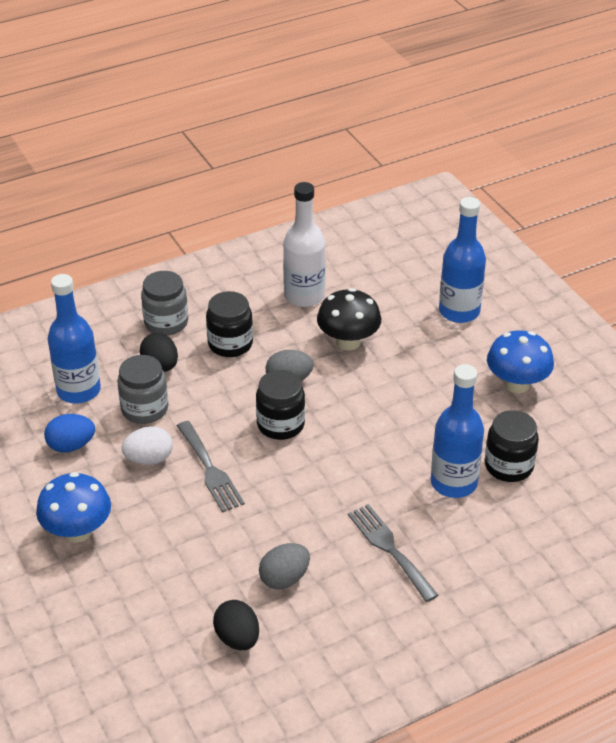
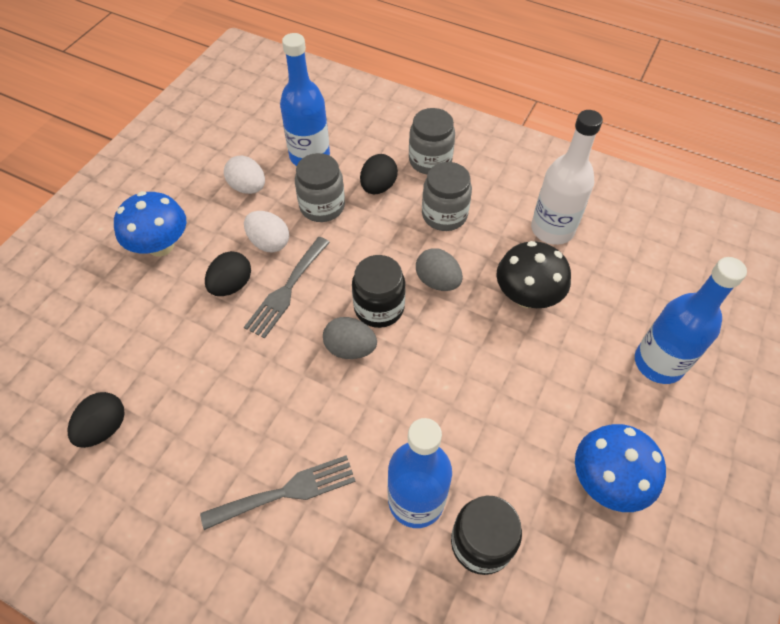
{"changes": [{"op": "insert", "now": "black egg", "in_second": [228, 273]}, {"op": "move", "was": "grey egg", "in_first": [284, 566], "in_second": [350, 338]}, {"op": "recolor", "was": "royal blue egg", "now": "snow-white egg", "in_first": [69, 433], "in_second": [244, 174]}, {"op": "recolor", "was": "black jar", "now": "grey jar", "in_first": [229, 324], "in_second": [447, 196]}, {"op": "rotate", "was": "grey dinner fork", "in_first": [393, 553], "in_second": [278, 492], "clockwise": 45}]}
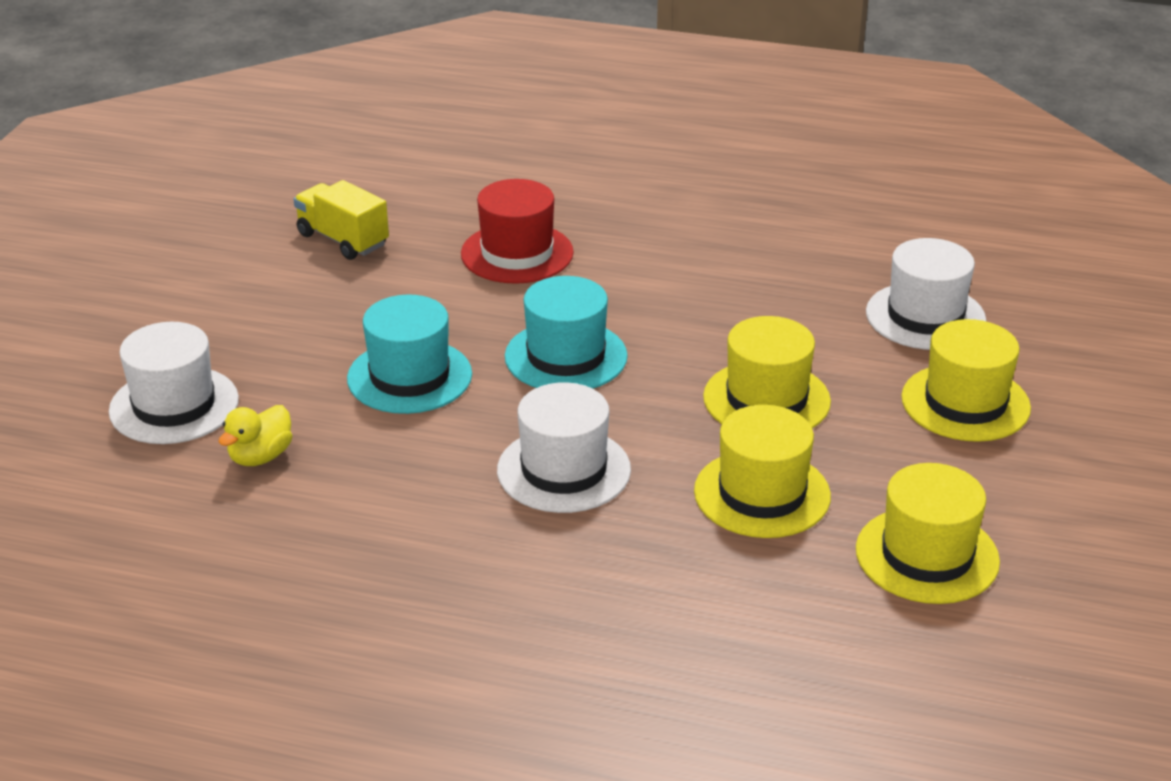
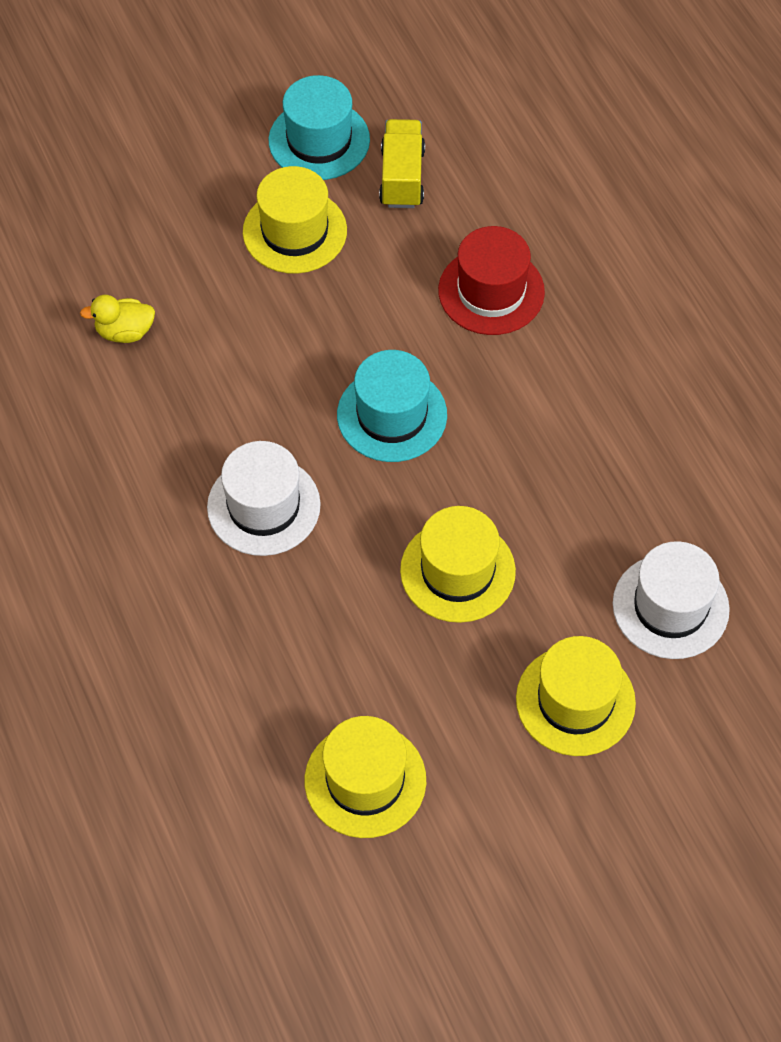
{"changes": [{"op": "delete", "was": "snow-white hat", "in_first": [174, 383]}, {"op": "move", "was": "teal hat", "in_first": [409, 354], "in_second": [319, 127]}, {"op": "move", "was": "yellow hat", "in_first": [762, 471], "in_second": [295, 220]}]}
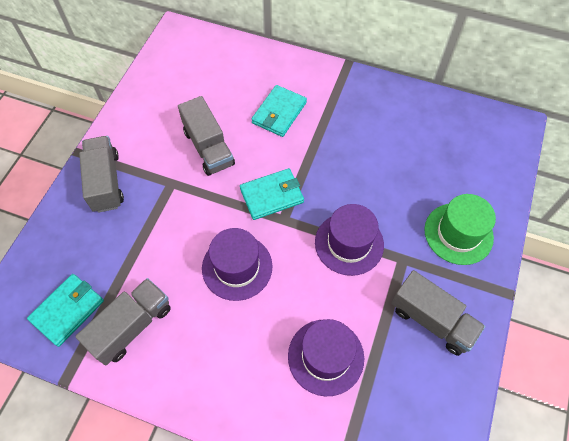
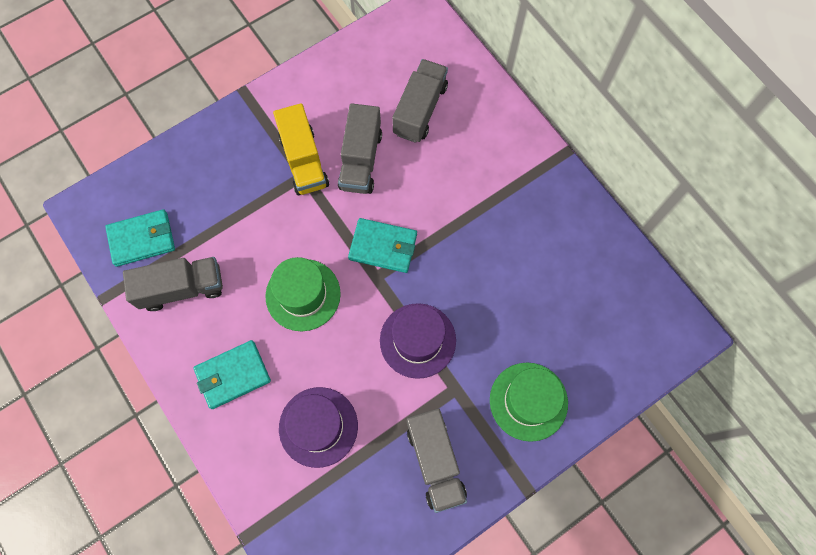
{"changes": [{"op": "insert", "now": "yellow toy truck", "in_second": [301, 149]}, {"op": "move", "was": "grey toy truck", "in_first": [101, 174], "in_second": [420, 101]}, {"op": "move", "was": "teal billfold", "in_first": [279, 111], "in_second": [232, 374]}, {"op": "recolor", "was": "violet hat", "now": "green hat", "in_first": [237, 264], "in_second": [303, 294]}]}
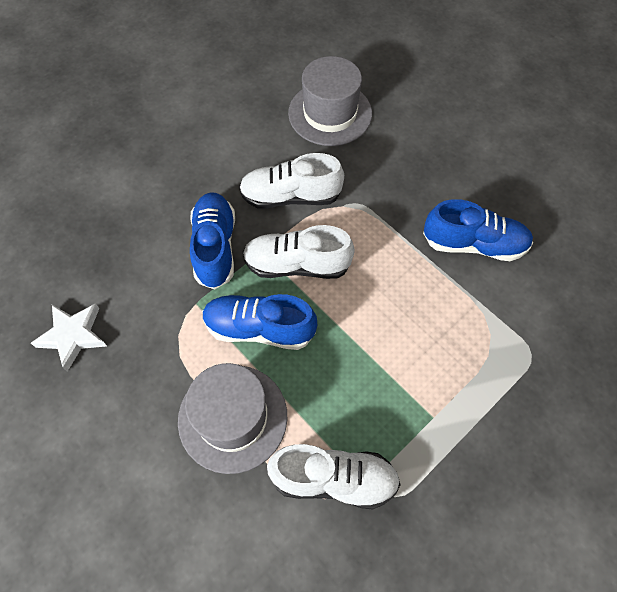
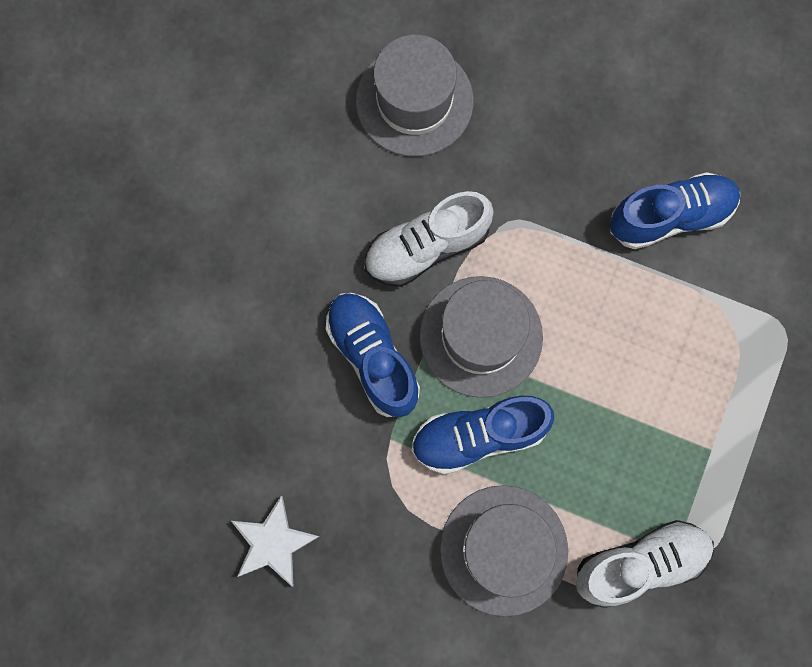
{"changes": [{"op": "replace", "was": "snow-white sneaker", "now": "grey hat", "in_first": [299, 252], "in_second": [481, 337]}]}
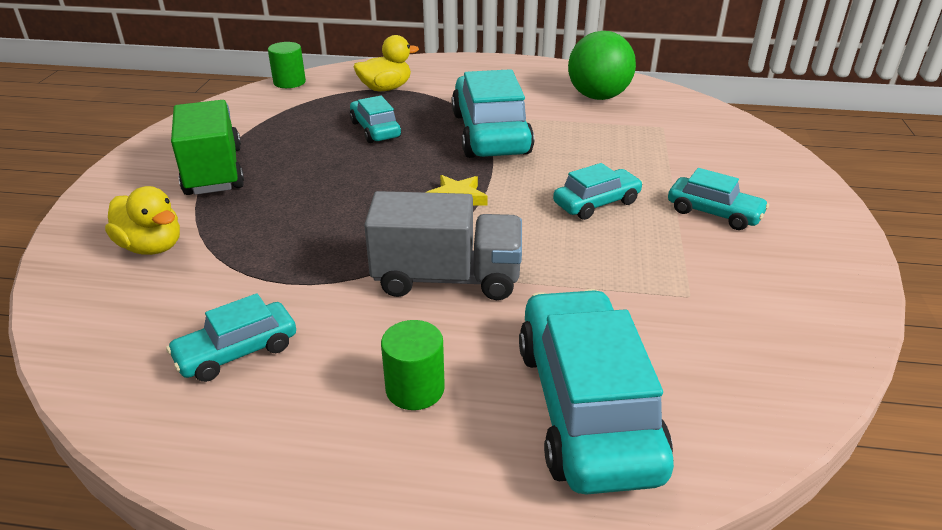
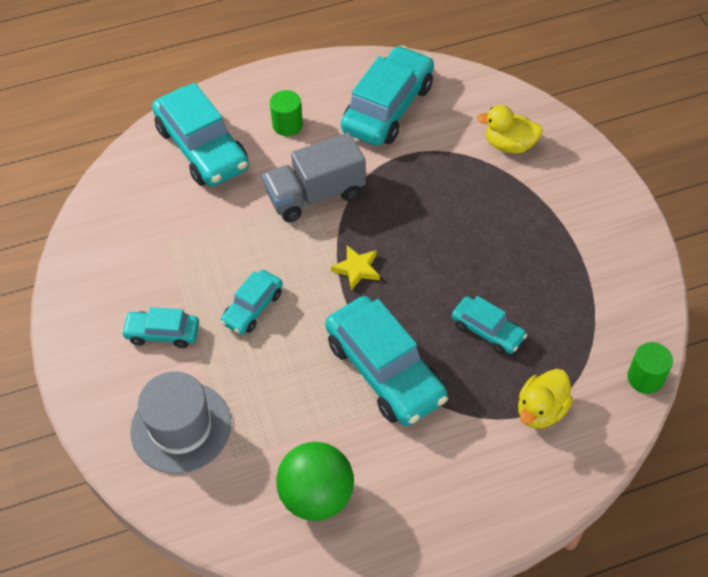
{"changes": [{"op": "delete", "was": "green toy truck", "in_first": [207, 147]}, {"op": "insert", "now": "grey hat", "in_second": [180, 422]}, {"op": "resize", "was": "teal automobile", "in_first": [231, 337], "in_second": [387, 96], "ratio": 1.89}]}
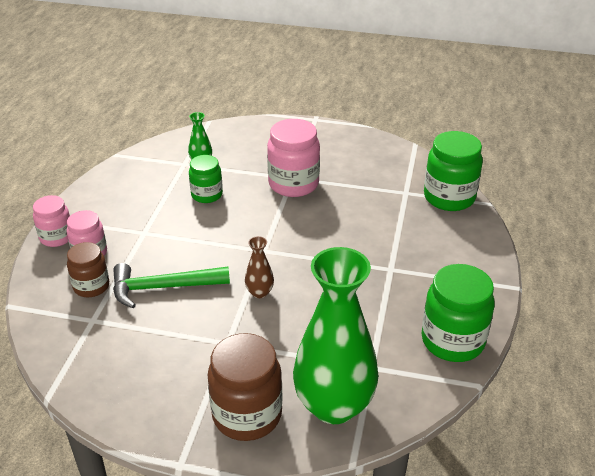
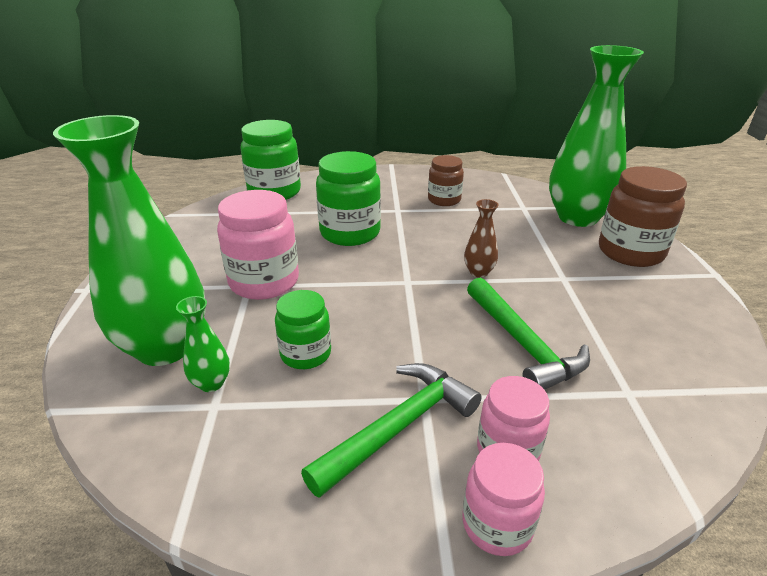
{"changes": [{"op": "insert", "now": "green vase", "in_second": [129, 240]}, {"op": "insert", "now": "green hammer", "in_second": [391, 430]}, {"op": "move", "was": "brown jar", "in_first": [88, 269], "in_second": [446, 180]}, {"op": "move", "was": "green jar", "in_first": [458, 313], "in_second": [348, 198]}]}
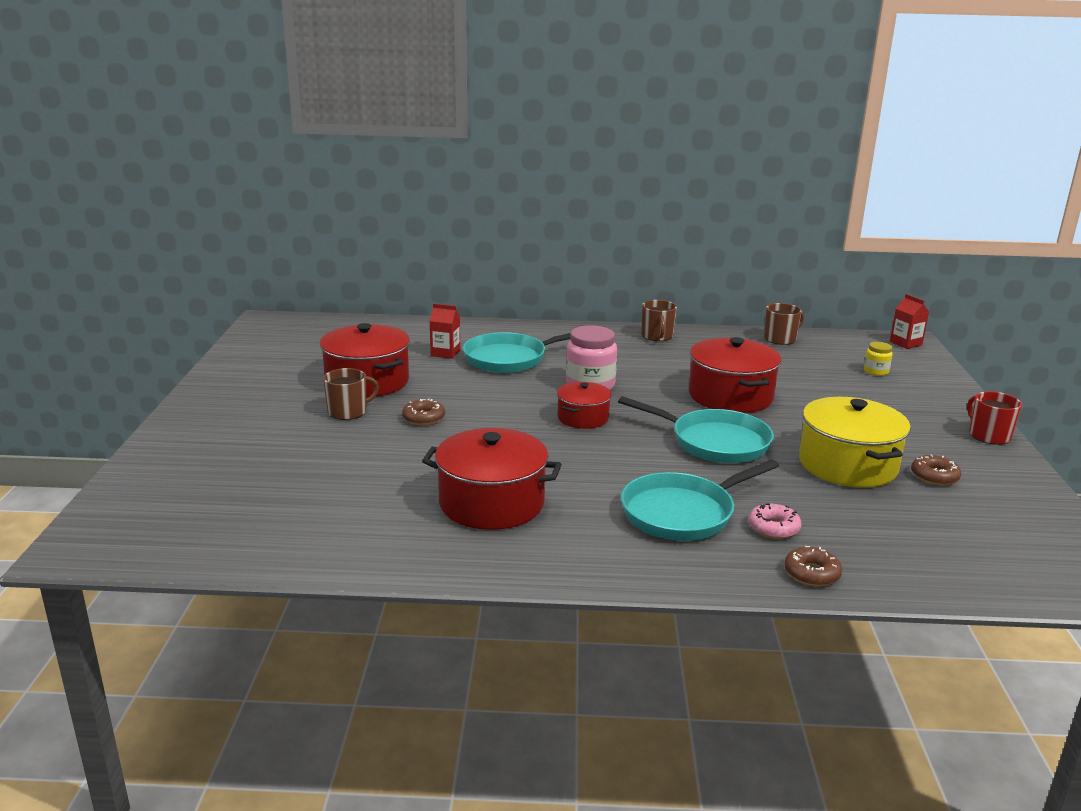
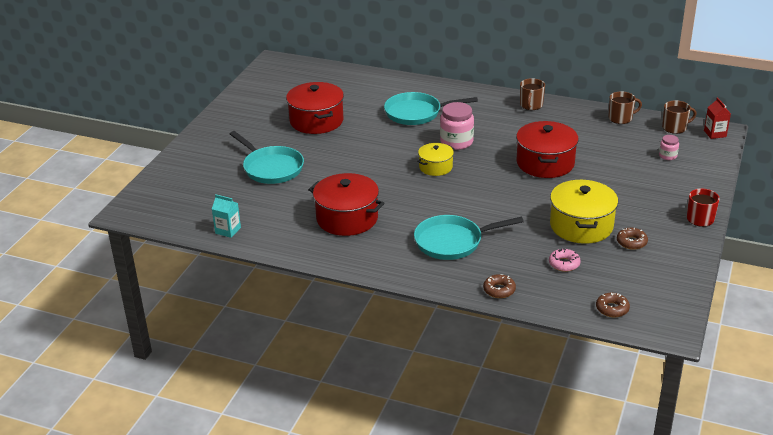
{"changes": [{"op": "delete", "was": "crimson carton", "in_first": [445, 331]}, {"op": "insert", "now": "teal carton", "in_second": [226, 216]}, {"op": "move", "was": "brown coffee mug", "in_first": [351, 394], "in_second": [679, 117]}, {"op": "move", "was": "brown glazed donut", "in_first": [423, 412], "in_second": [613, 305]}, {"op": "move", "was": "teal frying pan", "in_first": [696, 429], "in_second": [267, 157]}, {"op": "move", "was": "rosy glazed donut", "in_first": [775, 521], "in_second": [565, 260]}, {"op": "recolor", "was": "crimson stockpot", "now": "yellow stockpot", "in_first": [584, 405], "in_second": [436, 159]}, {"op": "recolor", "was": "yellow jar", "now": "rosy jar", "in_first": [878, 359], "in_second": [669, 147]}]}
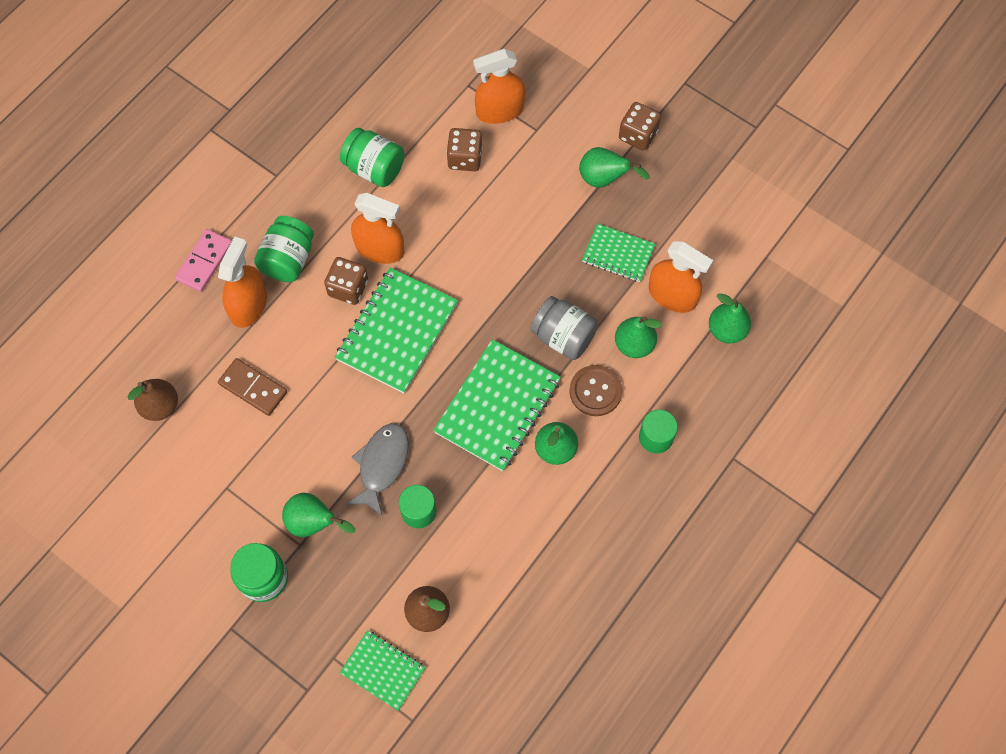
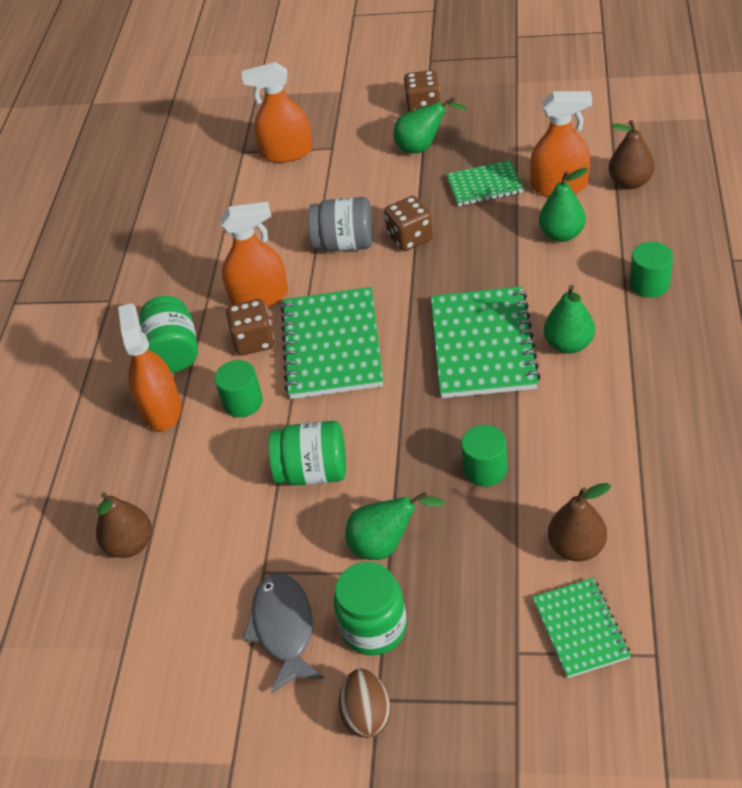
{"changes": [{"op": "delete", "was": "rosy domino piece", "in_first": [203, 260]}, {"op": "delete", "was": "brown domino piece", "in_first": [252, 387]}, {"op": "delete", "was": "brown button", "in_first": [595, 390]}, {"op": "insert", "now": "green solid cylinder", "in_second": [239, 388]}, {"op": "insert", "now": "brown egg", "in_second": [365, 703]}, {"op": "move", "was": "green jar", "in_first": [372, 157], "in_second": [307, 453]}, {"op": "move", "was": "grey fish", "in_first": [377, 470], "in_second": [284, 633]}, {"op": "move", "was": "brown dice", "in_first": [465, 149], "in_second": [408, 223]}, {"op": "move", "was": "grey jar", "in_first": [564, 328], "in_second": [340, 224]}, {"op": "recolor", "was": "green toy pear", "now": "brown toy pear", "in_first": [730, 318], "in_second": [632, 154]}, {"op": "rotate", "was": "green notepad", "in_first": [383, 670], "in_second": [582, 628], "clockwise": 75}, {"op": "rotate", "was": "orange sprayer", "in_first": [499, 86], "in_second": [277, 112], "clockwise": 45}]}
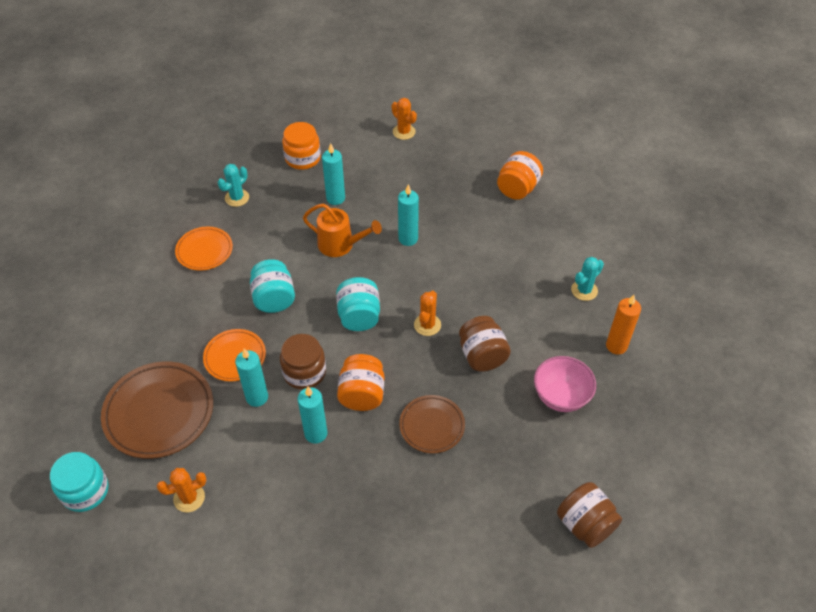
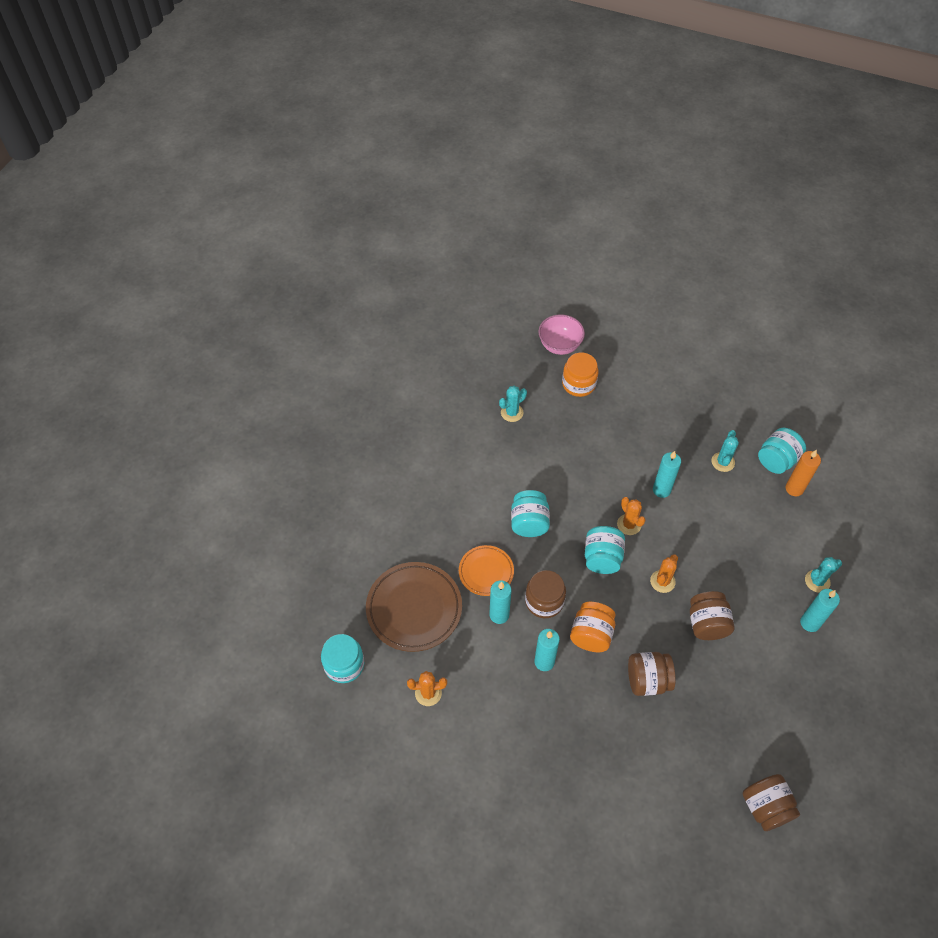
{"changes": [{"op": "delete", "was": "orange plate", "in_first": [204, 249]}, {"op": "delete", "was": "orange sprinkling can", "in_first": [342, 230]}, {"op": "insert", "now": "teal prickly plant", "in_second": [725, 451]}, {"op": "move", "was": "teal candle", "in_first": [333, 174], "in_second": [820, 610]}, {"op": "move", "was": "orange prickly plant", "in_first": [404, 119], "in_second": [631, 516]}, {"op": "move", "was": "rosy bowl", "in_first": [565, 384], "in_second": [561, 335]}, {"op": "move", "was": "orange candle", "in_first": [623, 325], "in_second": [803, 473]}, {"op": "replace", "was": "brown plate", "now": "brown jar", "in_first": [432, 424], "in_second": [652, 674]}, {"op": "recolor", "was": "orange jar", "now": "teal jar", "in_first": [520, 175], "in_second": [782, 451]}]}
